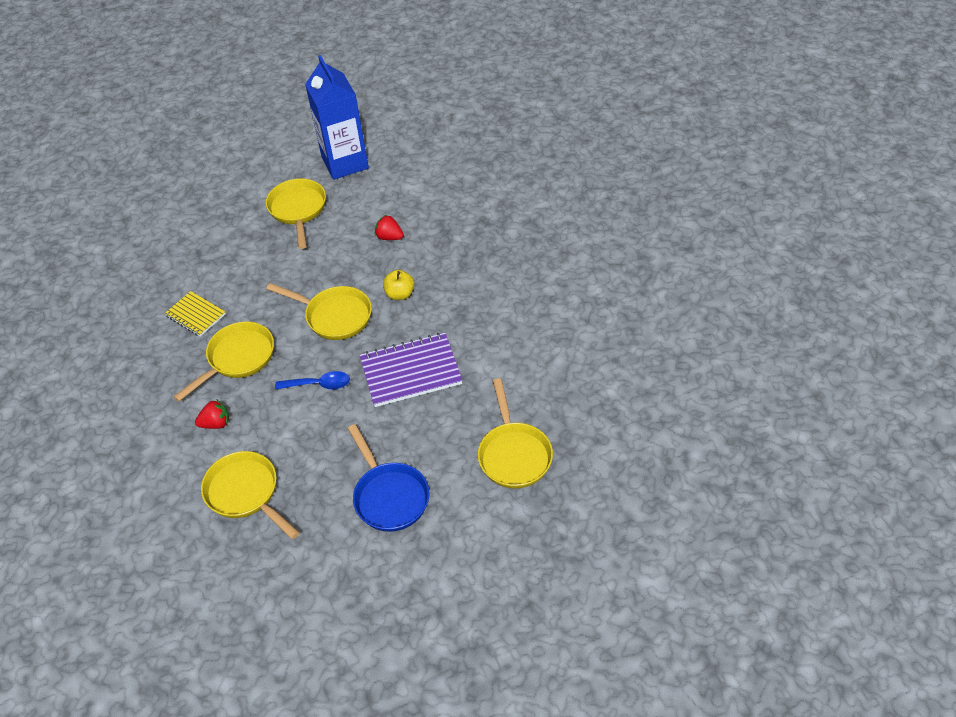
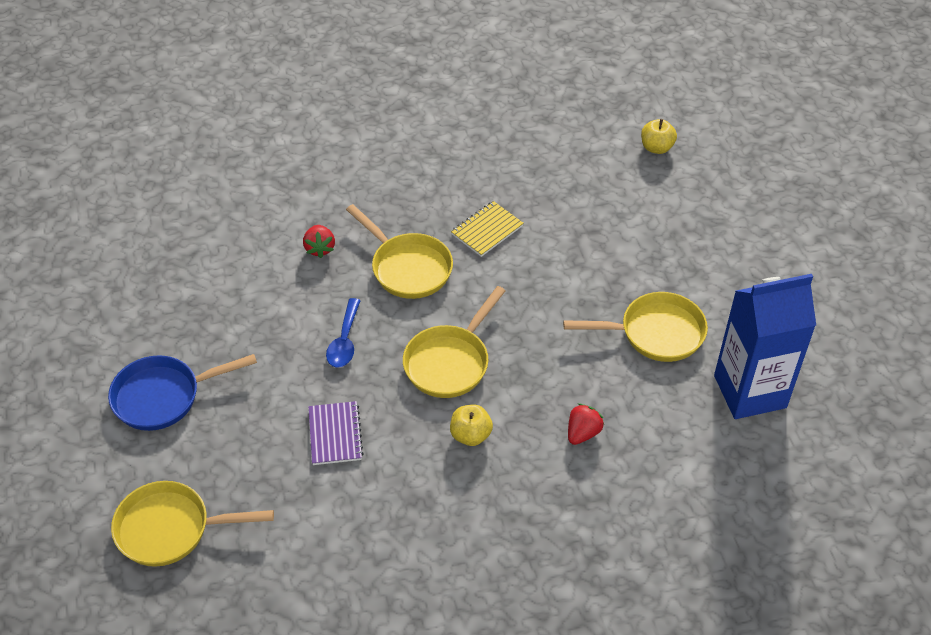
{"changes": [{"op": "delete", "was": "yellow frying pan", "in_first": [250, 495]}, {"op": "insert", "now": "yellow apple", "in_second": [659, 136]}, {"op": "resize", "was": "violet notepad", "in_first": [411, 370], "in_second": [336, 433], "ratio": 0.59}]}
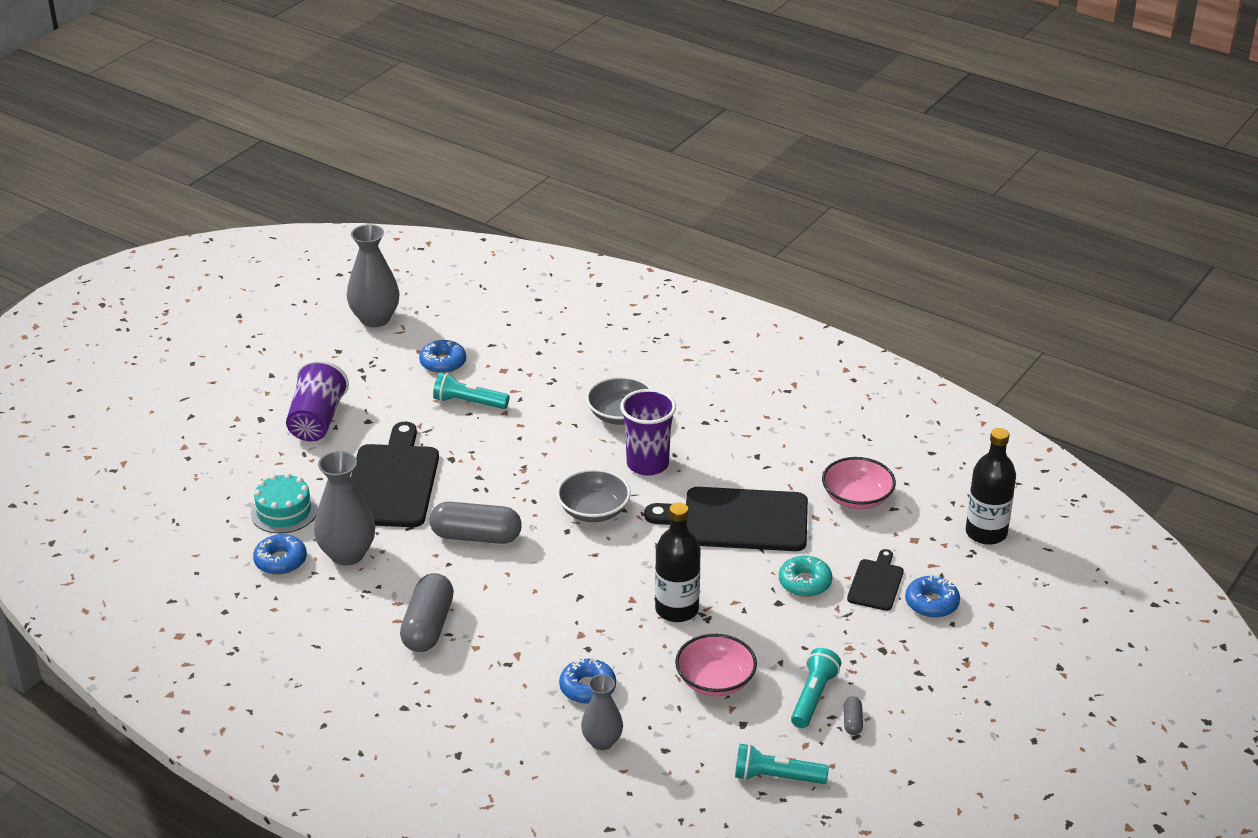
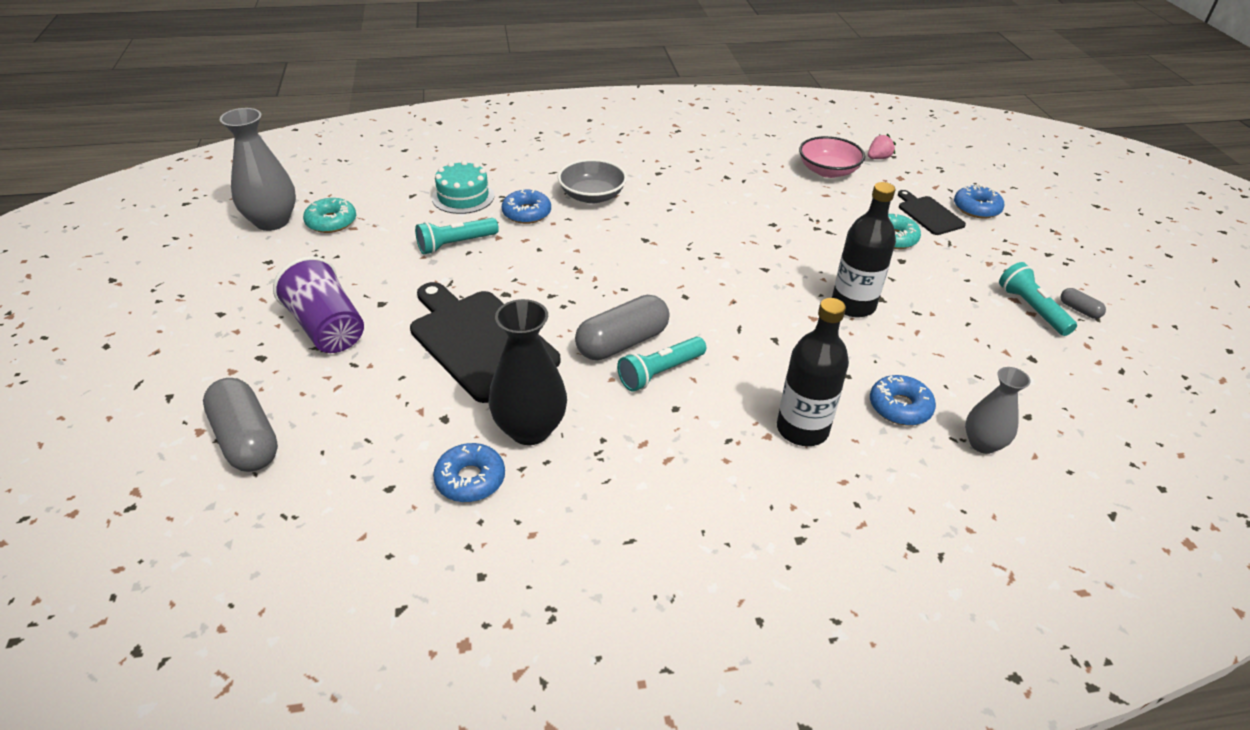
{"changes": [{"op": "delete", "was": "grey bowl", "in_first": [594, 495]}, {"op": "delete", "was": "violet cup", "in_first": [648, 432]}, {"op": "delete", "was": "black chopping board", "in_first": [726, 519]}, {"op": "delete", "was": "rosy bowl", "in_first": [716, 665]}, {"op": "insert", "now": "teal glazed donut", "in_second": [329, 215]}, {"op": "insert", "now": "rosy berry", "in_second": [882, 146]}, {"op": "move", "was": "teal gateau", "in_first": [284, 503], "in_second": [463, 187]}, {"op": "move", "was": "grey pill", "in_first": [427, 612], "in_second": [240, 425]}, {"op": "move", "was": "royal blue glazed donut", "in_first": [442, 356], "in_second": [526, 207]}, {"op": "move", "was": "teal flashlight", "in_first": [782, 764], "in_second": [661, 364]}, {"op": "move", "was": "black drink bottle", "in_first": [991, 486], "in_second": [813, 372]}, {"op": "recolor", "was": "grey vase", "now": "black vase", "in_first": [344, 508], "in_second": [528, 372]}]}
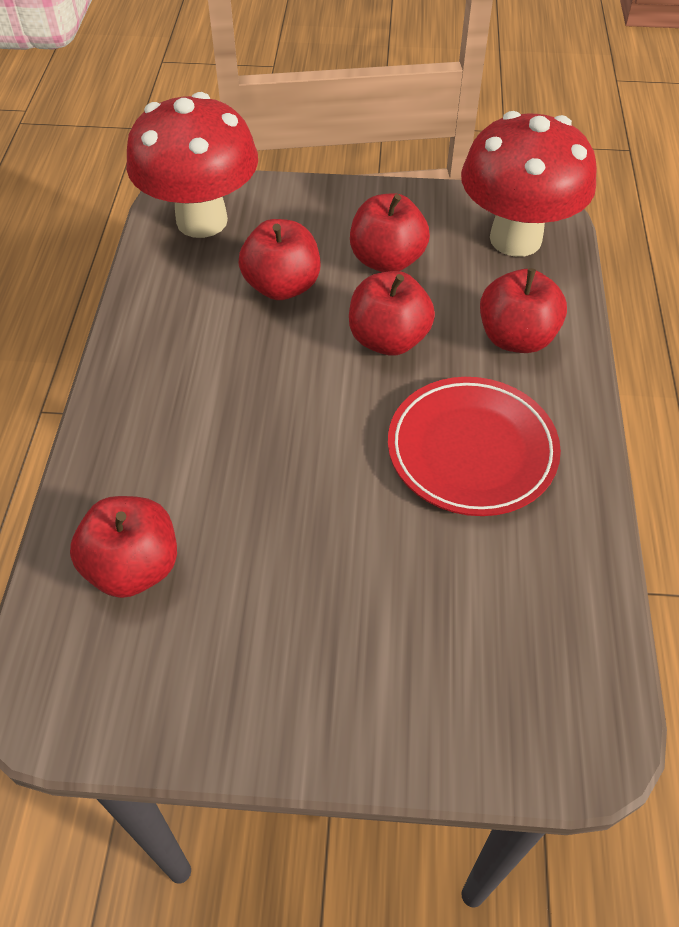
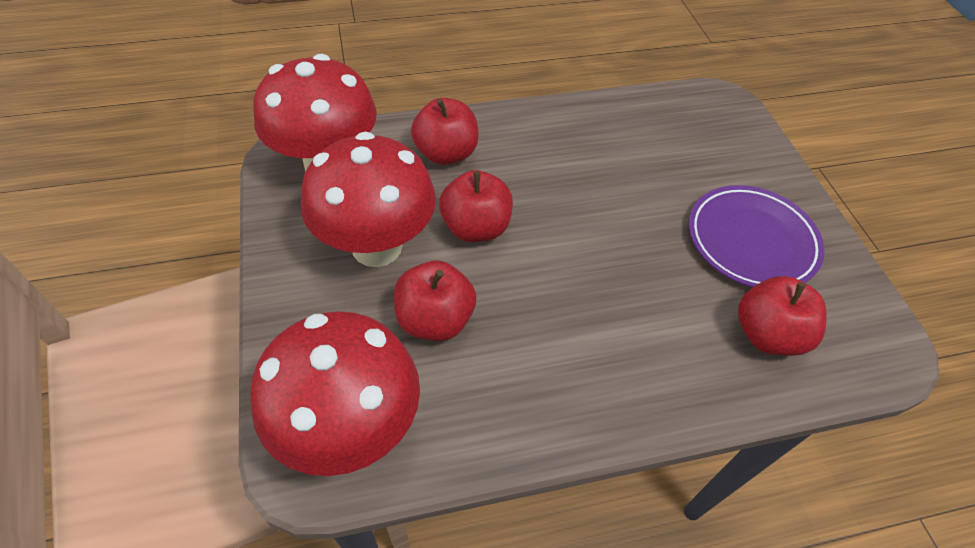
{"changes": [{"op": "delete", "was": "crimson plate", "in_first": [474, 446]}, {"op": "insert", "now": "violet plate", "in_second": [757, 236]}, {"op": "replace", "was": "crimson apple", "now": "crimson toadstool", "in_first": [390, 232], "in_second": [368, 199]}]}
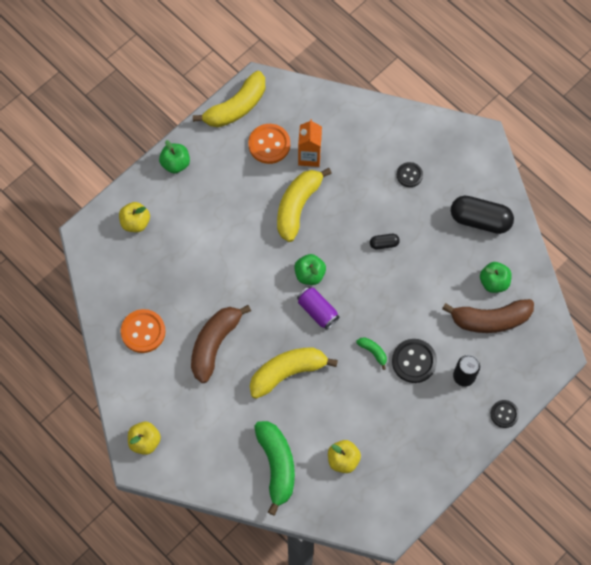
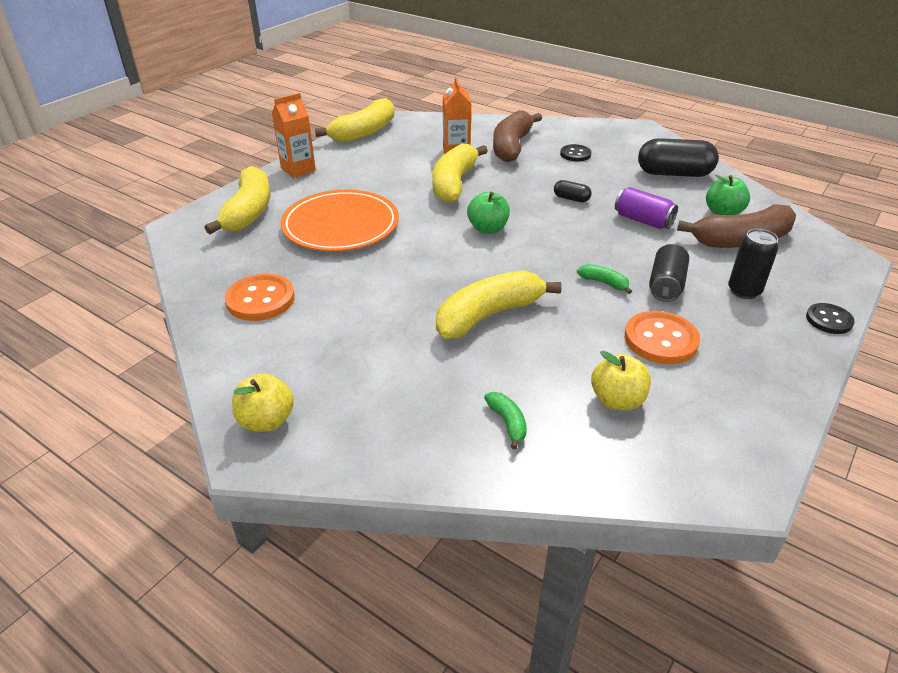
{"changes": [{"op": "insert", "now": "orange plate", "in_second": [339, 220]}, {"op": "move", "was": "brown banana fruit", "in_first": [221, 344], "in_second": [517, 136]}, {"op": "move", "was": "orange button", "in_first": [269, 144], "in_second": [662, 337]}, {"op": "move", "was": "violet soda can", "in_first": [318, 308], "in_second": [646, 208]}, {"op": "replace", "was": "yellow apple", "now": "yellow banana fruit", "in_first": [134, 217], "in_second": [237, 200]}, {"op": "replace", "was": "green apple", "now": "orange carton", "in_first": [174, 156], "in_second": [294, 135]}, {"op": "replace", "was": "black button", "now": "black soda can", "in_first": [414, 361], "in_second": [669, 273]}, {"op": "rotate", "was": "black pill", "in_first": [385, 241], "in_second": [573, 191], "clockwise": 45}, {"op": "resize", "was": "green banana fruit", "in_first": [274, 468], "in_second": [505, 420], "ratio": 0.44}]}
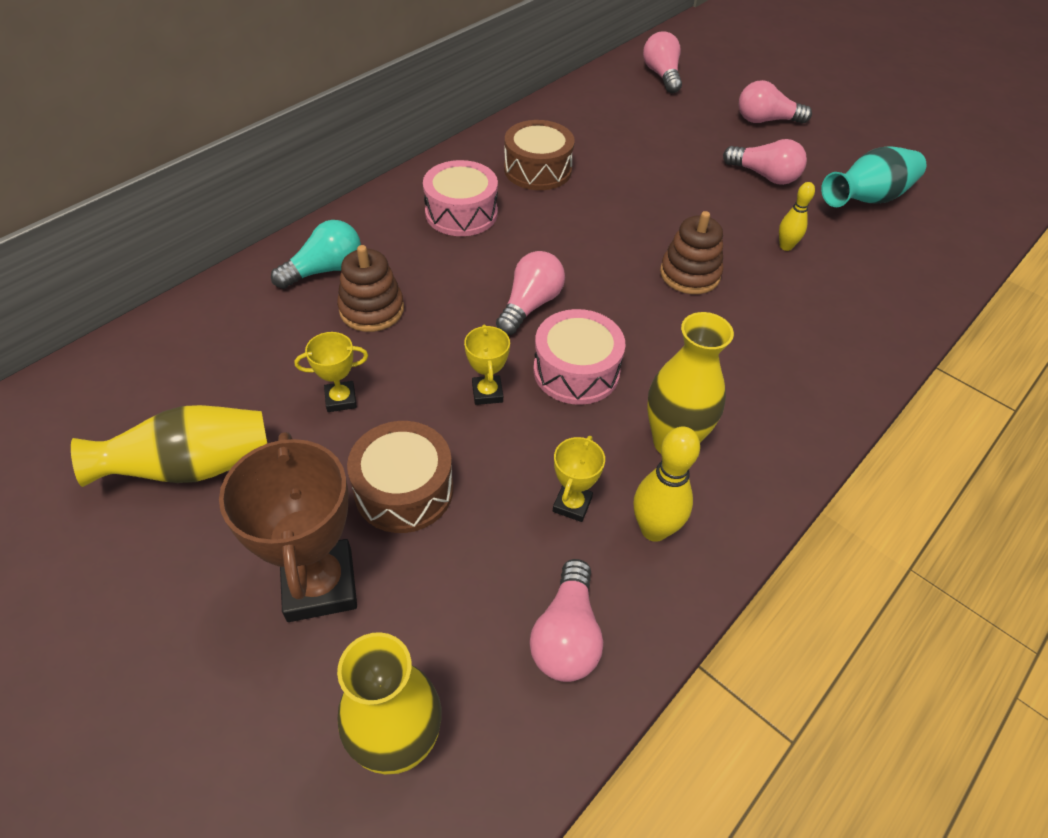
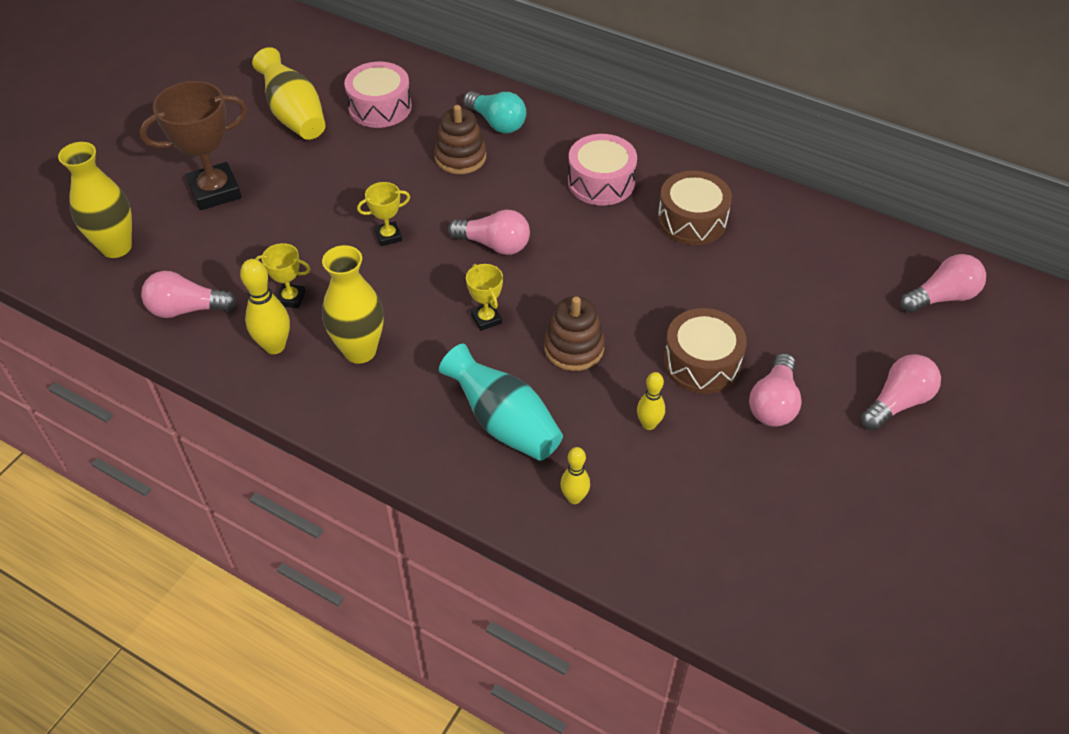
{"changes": [{"op": "insert", "now": "yellow skittle", "in_second": [575, 475]}, {"op": "move", "was": "yellow award cup", "in_first": [331, 372], "in_second": [484, 297]}, {"op": "move", "was": "brown drum", "in_first": [400, 477], "in_second": [705, 351]}, {"op": "move", "was": "rosy drum", "in_first": [580, 357], "in_second": [378, 95]}, {"op": "move", "was": "teal vase", "in_first": [873, 176], "in_second": [501, 402]}, {"op": "rotate", "was": "rosy bulb", "in_first": [775, 102], "in_second": [901, 392], "clockwise": 60}]}
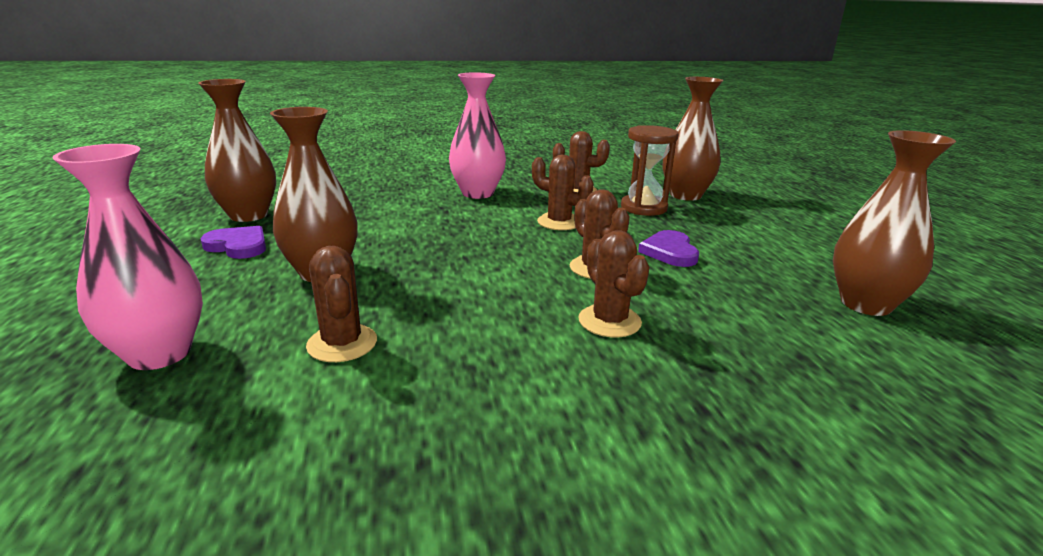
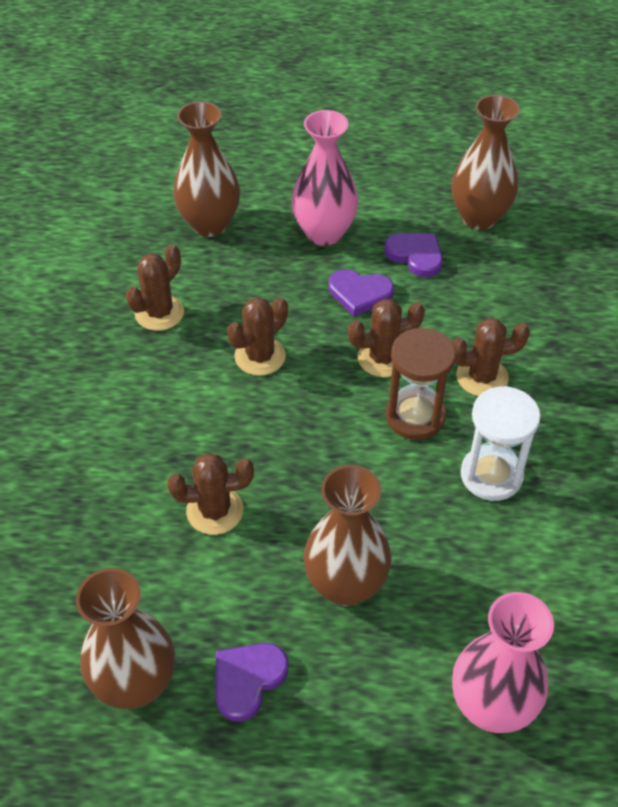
{"changes": [{"op": "insert", "now": "violet heart", "in_second": [413, 255]}, {"op": "insert", "now": "snow-white sandglass", "in_second": [501, 443]}, {"op": "move", "was": "brown prickly plant", "in_first": [341, 304], "in_second": [210, 494]}, {"op": "move", "was": "rosy vase", "in_first": [477, 135], "in_second": [325, 178]}, {"op": "move", "was": "brown sandglass", "in_first": [649, 170], "in_second": [420, 384]}]}
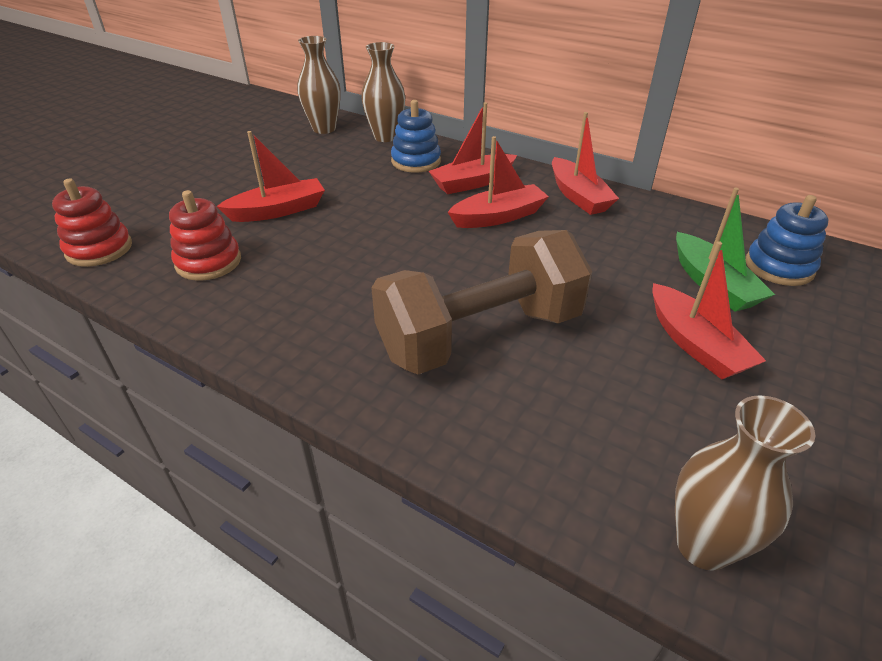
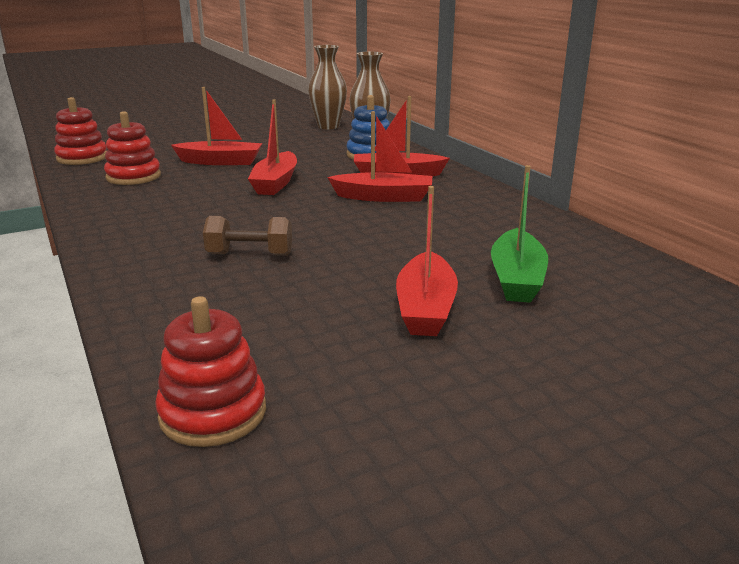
{"changes": [{"op": "delete", "was": "royal blue stacking rings", "in_first": [787, 240]}, {"op": "move", "was": "crimson sailboat", "in_first": [585, 163], "in_second": [272, 147]}, {"op": "replace", "was": "brown vase", "now": "crimson stacking rings", "in_first": [745, 483], "in_second": [210, 371]}, {"op": "resize", "was": "brown hand weight", "in_first": [481, 302], "in_second": [247, 236], "ratio": 0.44}]}
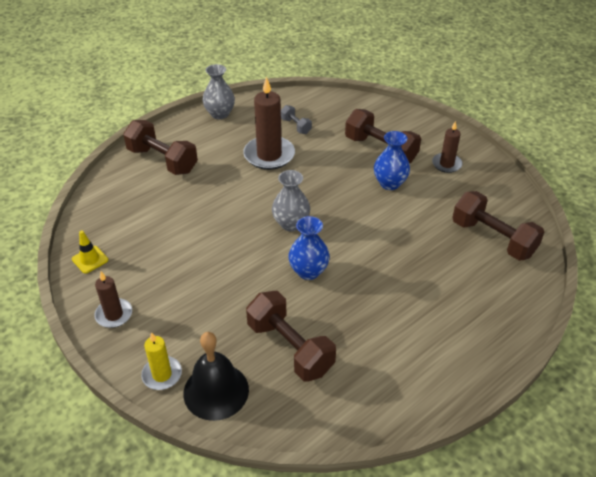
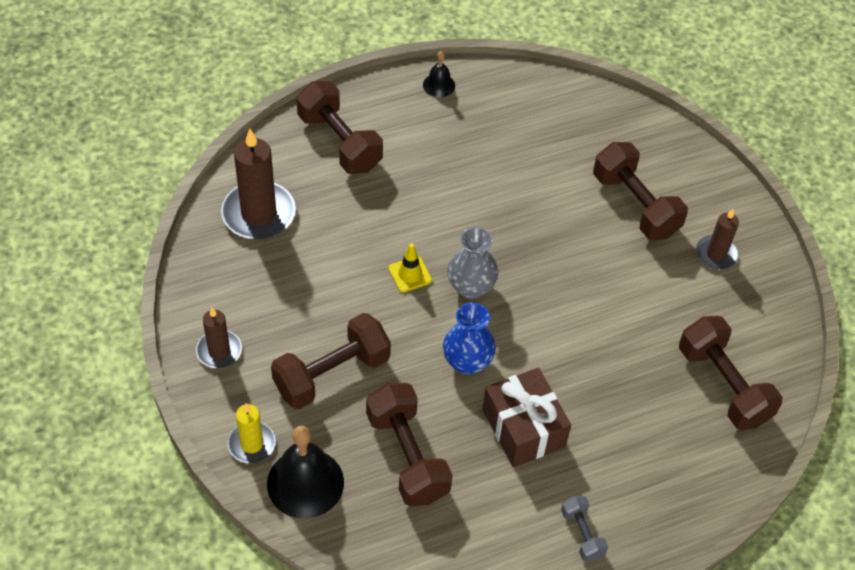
{"changes": [{"op": "delete", "was": "royal blue vase", "in_first": [392, 160]}, {"op": "insert", "now": "brown hand weight", "in_second": [331, 361]}, {"op": "insert", "now": "brown present", "in_second": [526, 417]}, {"op": "move", "was": "yellow road cone", "in_first": [90, 252], "in_second": [410, 268]}, {"op": "move", "was": "brown candle", "in_first": [269, 123], "in_second": [258, 184]}, {"op": "move", "was": "grey hand weight", "in_first": [296, 119], "in_second": [584, 528]}, {"op": "replace", "was": "grey vase", "now": "black bell", "in_first": [219, 91], "in_second": [439, 74]}]}
